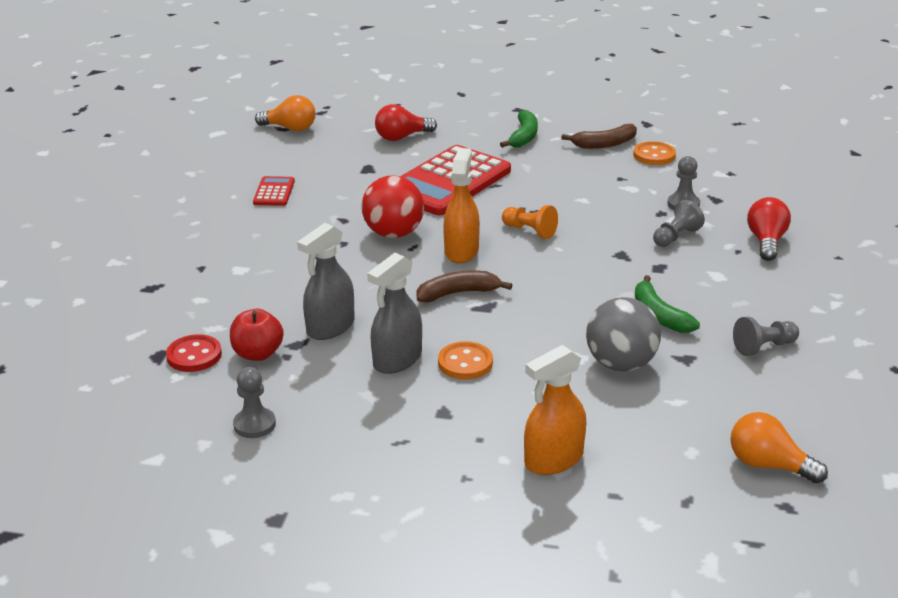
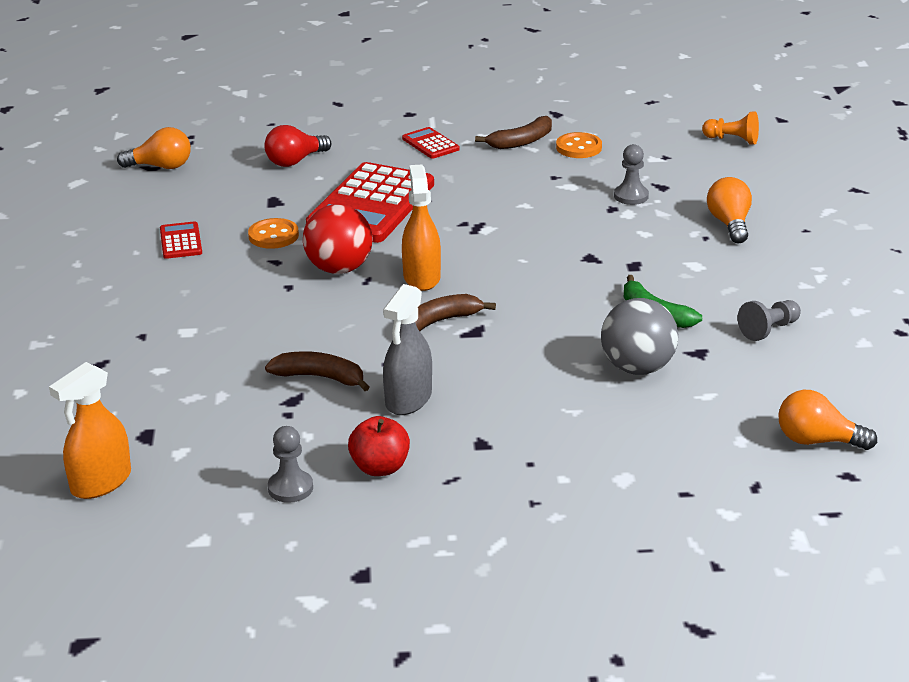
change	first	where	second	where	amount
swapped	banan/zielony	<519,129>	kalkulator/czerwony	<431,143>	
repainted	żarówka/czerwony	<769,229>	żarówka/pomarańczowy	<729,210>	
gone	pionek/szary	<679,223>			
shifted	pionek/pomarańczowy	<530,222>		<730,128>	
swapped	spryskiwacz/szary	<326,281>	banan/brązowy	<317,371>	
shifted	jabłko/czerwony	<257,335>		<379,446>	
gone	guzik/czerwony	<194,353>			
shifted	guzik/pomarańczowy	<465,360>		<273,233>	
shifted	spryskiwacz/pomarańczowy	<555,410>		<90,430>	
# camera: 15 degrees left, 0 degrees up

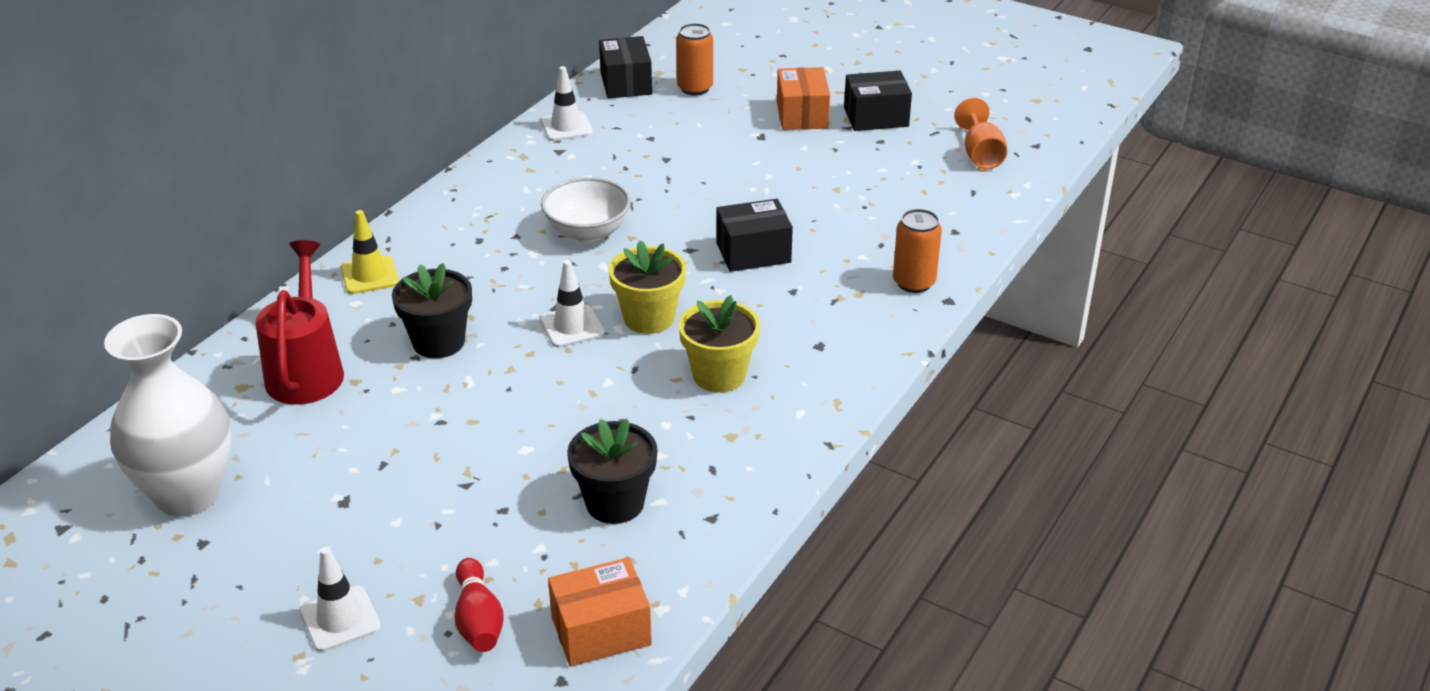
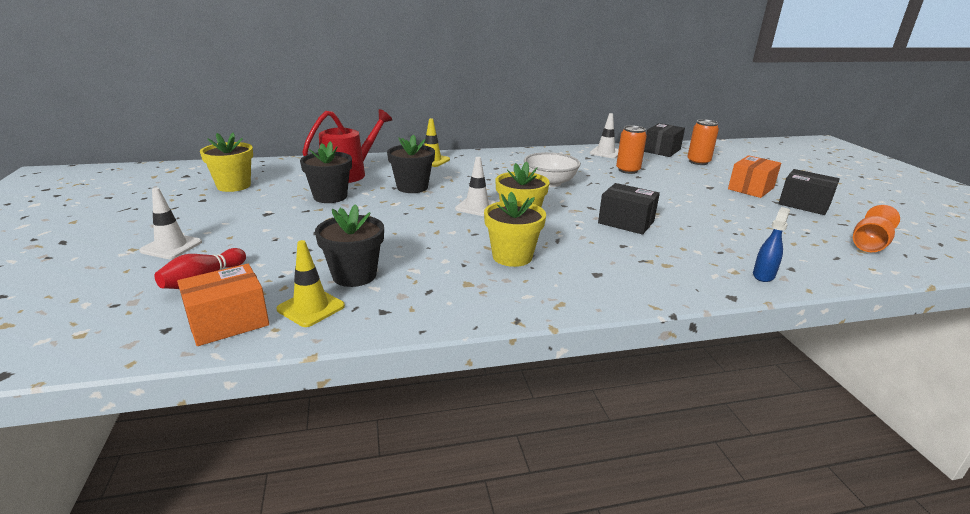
change	first	where	second	where	amount
shifted	puszka/pomarańczowy	<917,251>		<631,149>	
swapped	wazon/biały	<167,415>	doniczka/żółty	<226,162>	
rotated	pudełko/pomarańczowy	<600,612>		<223,305>	60 degrees counterclockwise
new			doniczka/czarny	<326,172>	
new			spryskiwacz/niebieski	<771,244>	
new			pachołek/żółty	<311,283>	
# camera: 45 degrees right, 10 degrees down

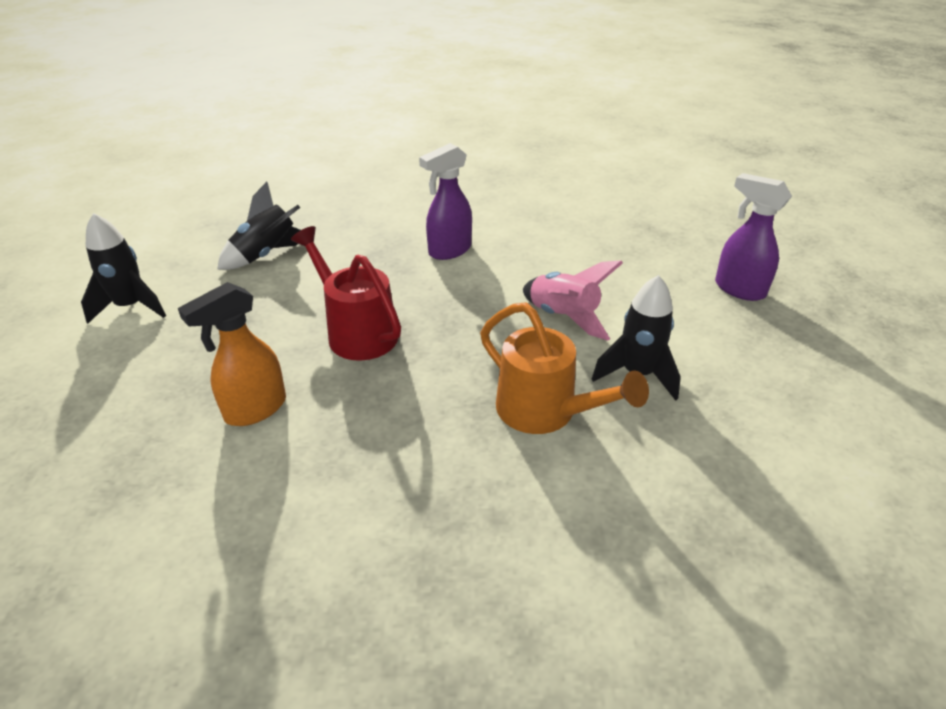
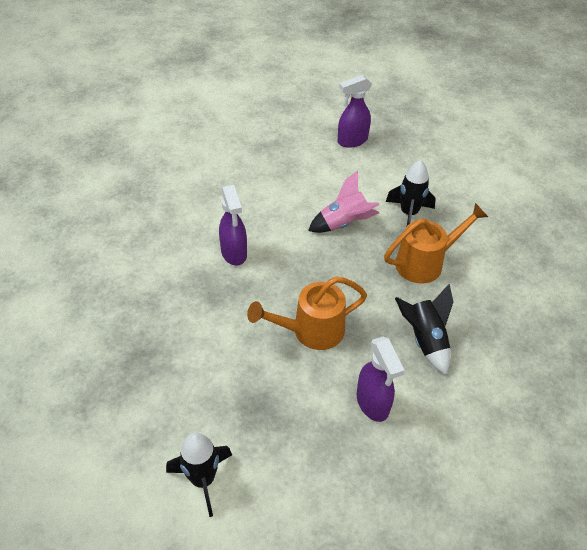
change	first	where	second	where	amount
shifted	rakieta/czarny	<258,226>		<424,329>	
repainted	konewka/czerwony	<346,293>	konewka/pomarańczowy	<307,313>	
repainted	spryskiwacz/pomarańczowy	<232,354>	spryskiwacz/fioletowy	<381,379>	
# camera: 70 degrees left, 10 degrees up

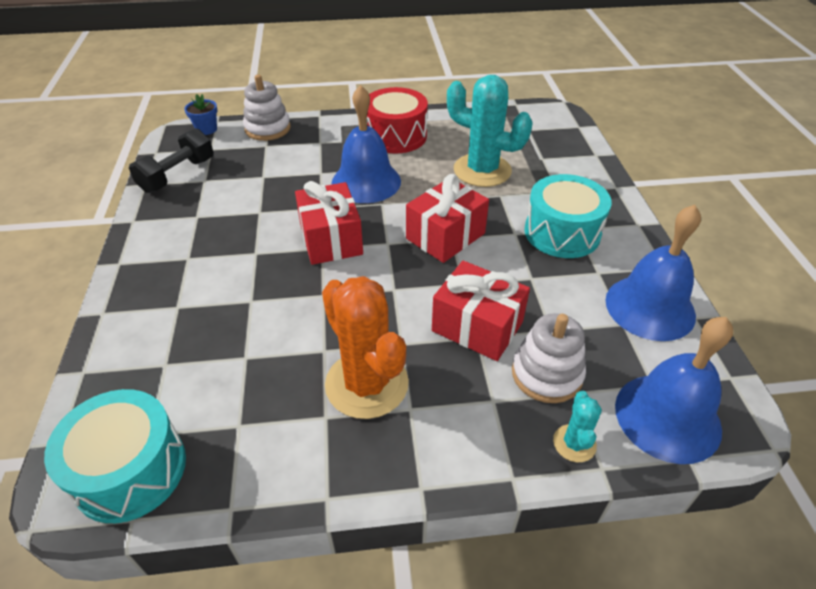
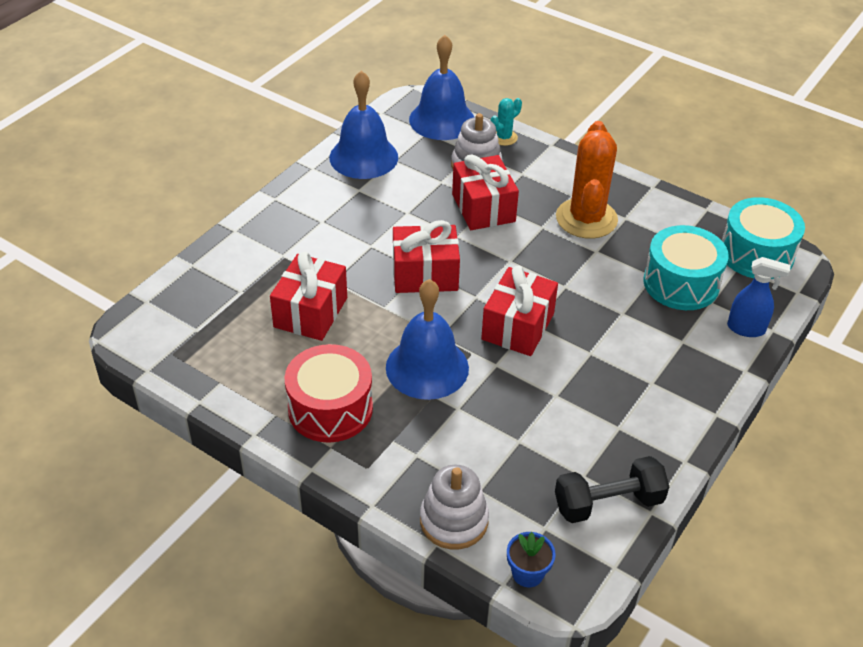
change	first	where	second	where	amount
swapped	kaktus/turkusowy	<490,131>	prezent/czerwony	<308,296>	
shifted	bęben/turkusowy	<568,216>		<686,267>	
new			spryskiwacz/niebieski	<759,297>	
# camera: 140 degrees left, 0 degrees up

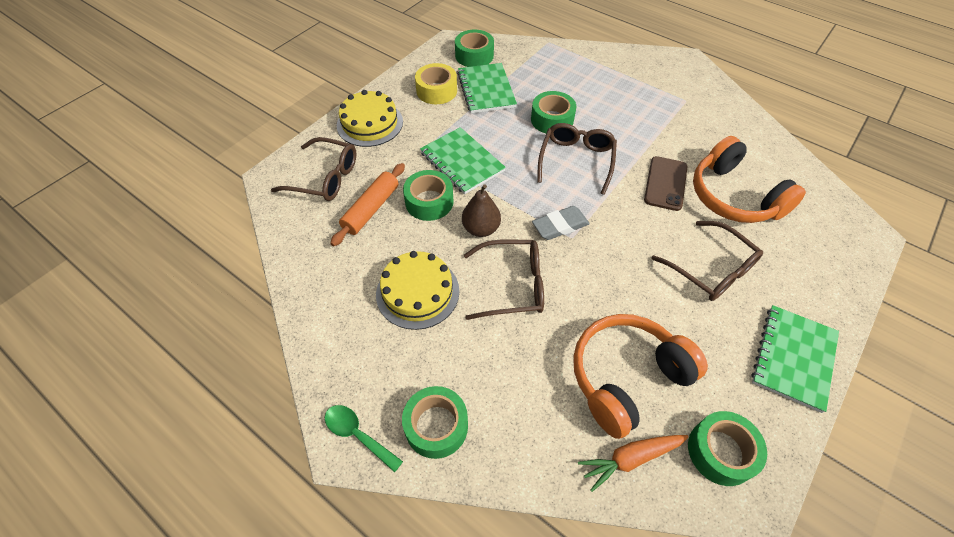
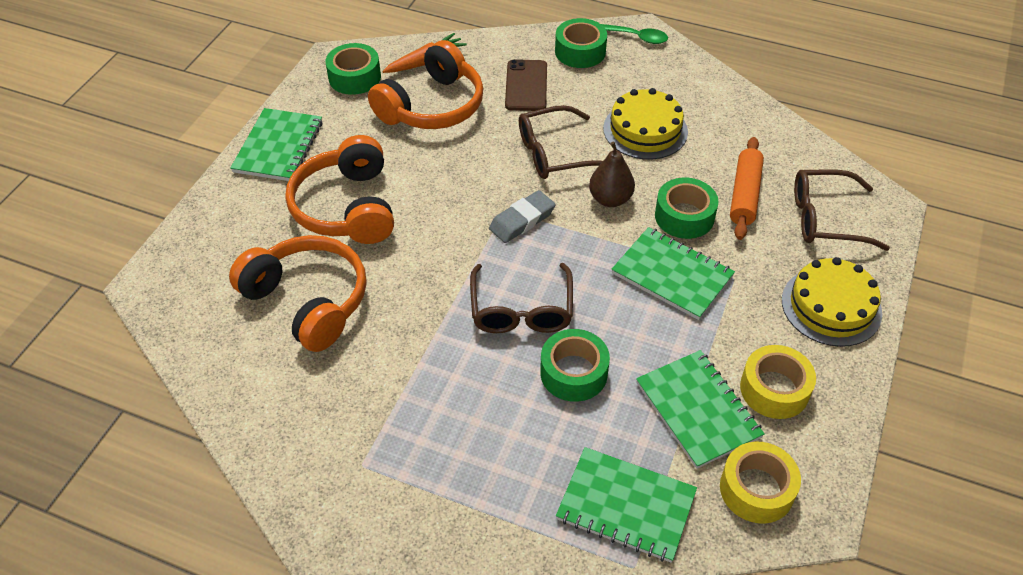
change	first	where	second	where	amount
repainted	taśma klejąca/zielony	<474,48>	taśma klejąca/żółty	<760,483>	
shifted	telefon/brązowy	<666,183>		<526,85>	
swapped	okulary/brązowy	<707,261>	słuchawki/pomarańczowy	<339,189>	
new			zeszyt/zielony	<626,505>	
# camera: 165 degrees right, 5 degrees down

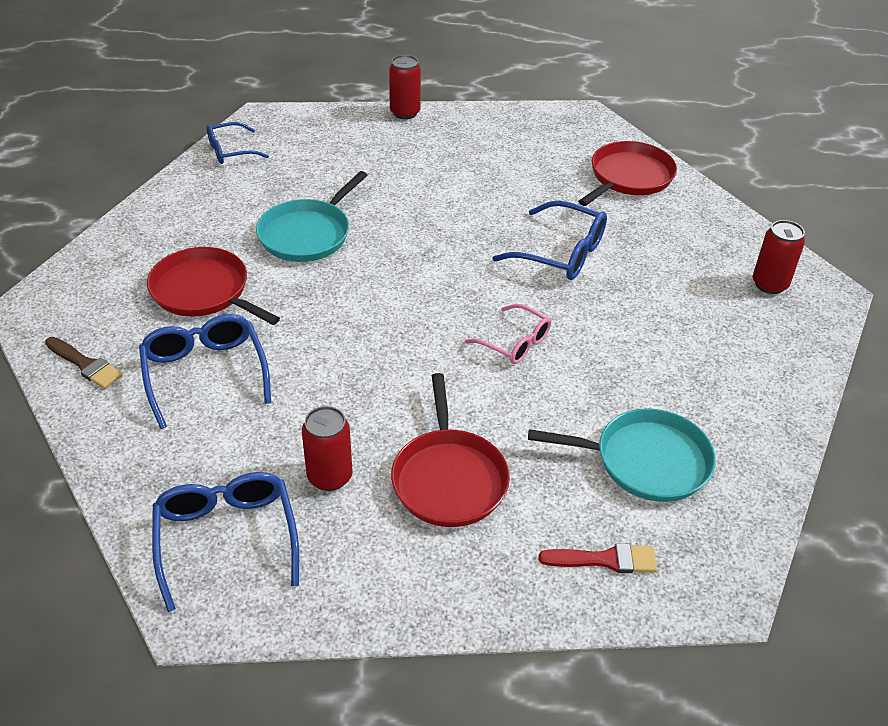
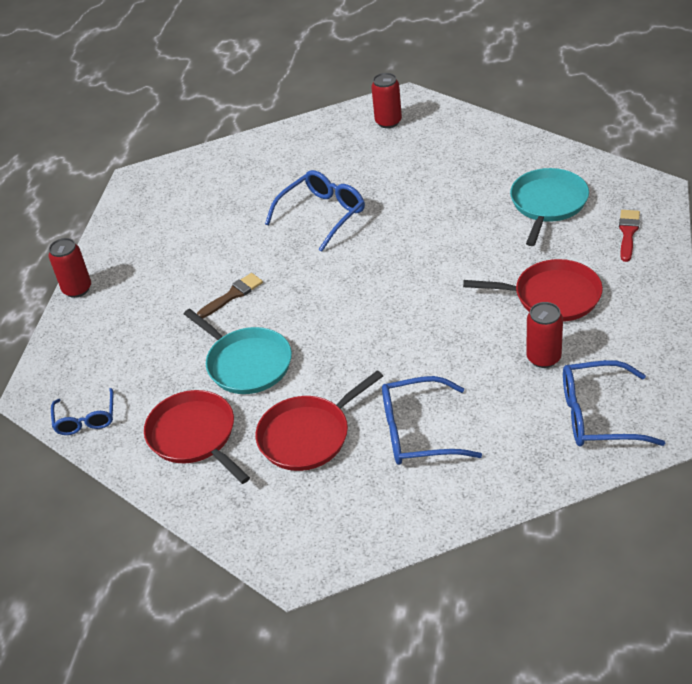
change	first	where	second	where	amount
shifted	patelnia/czerwony	<627,173>		<197,437>	
gone	okulary/różowy	<508,334>			
shifted	pędzel/brązowy	<84,363>		<230,296>	
# camera: 70 degrees left, 0 degrees up

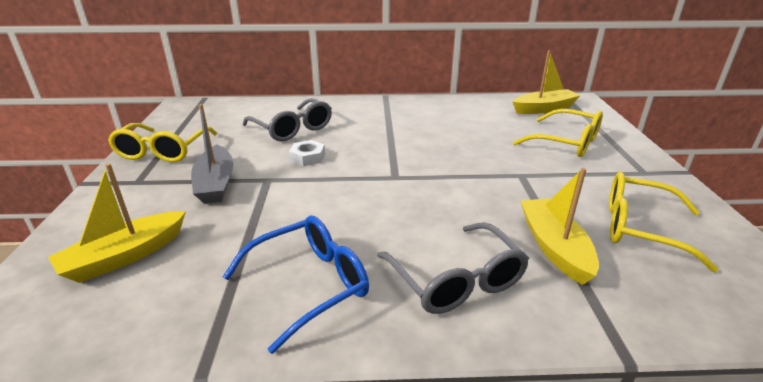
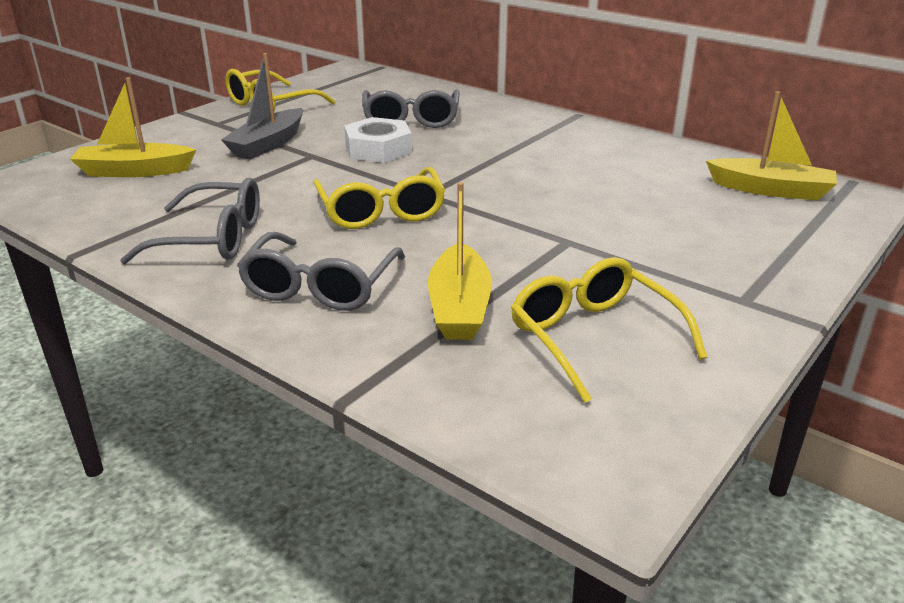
change	first	where	second	where	amount
shifted	okulary/żółty	<558,133>		<379,198>	
scaled	nakrętka/biały	<307,153>		<378,140>	x1.58
rotated	łódka/żółty	<559,226>		<460,261>	150 degrees clockwise
repainted	okulary/niebieski	<296,284>	okulary/szary	<190,221>	
# camera: 40 degrees right, 0 degrees up

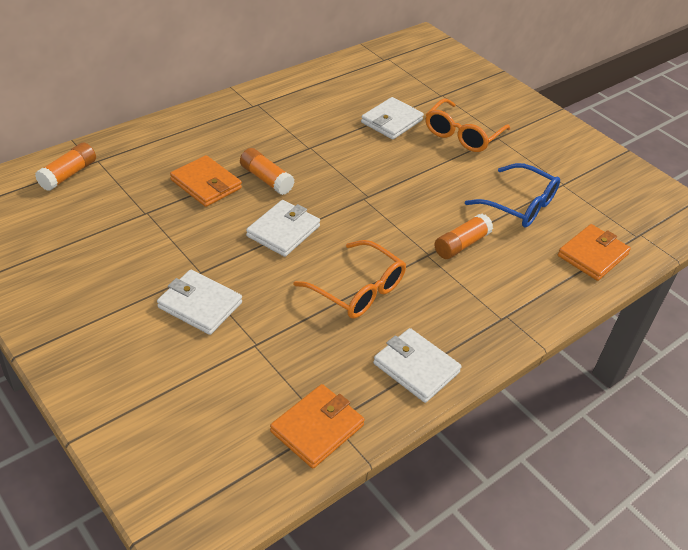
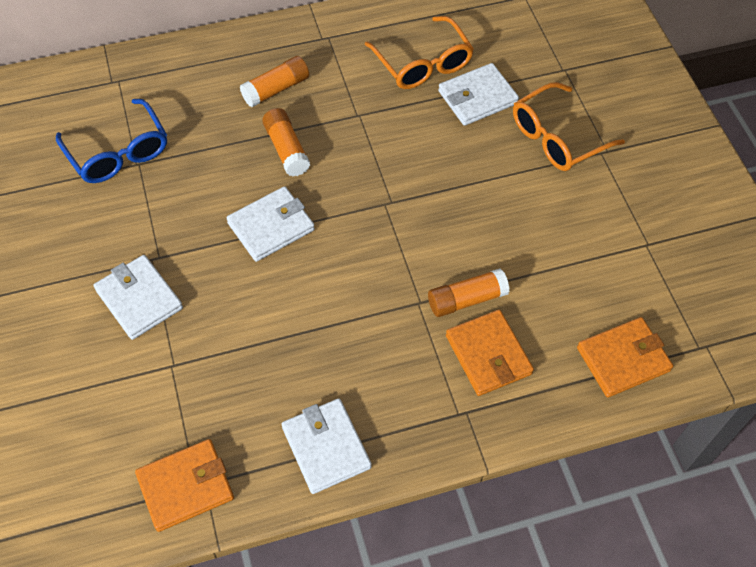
change	first	where	second	where	amount
shifted	klej w sztyfcie/pomarańczowy	<65,166>		<274,81>	
shifted	portfel/pomarańczowy	<206,181>		<490,353>	
shifted	okulary/niebieski	<512,195>		<111,141>	
shifted	okulary/pomarańczowy	<349,279>		<419,52>	
# camera: 25 degrees right, 15 degrees up

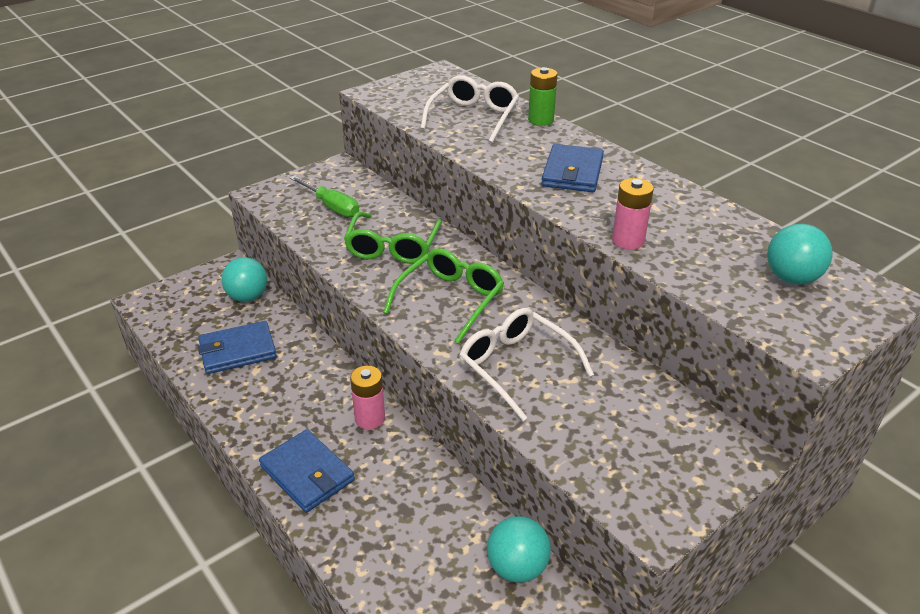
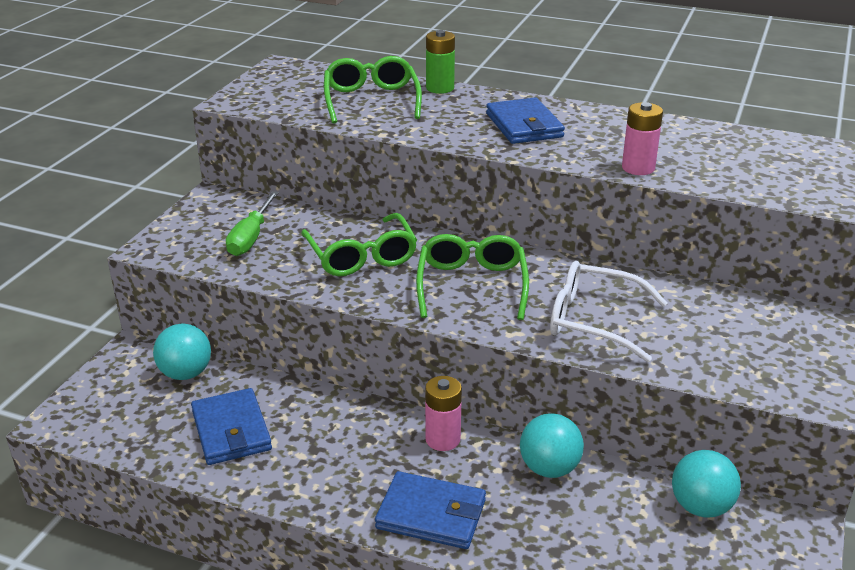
change	first	where	second	where	amount
repainted	okulary/biały	<469,109>	okulary/zielony	<373,90>	
rotated	śrubokręt/zielony	<324,196>		<252,223>	90 degrees clockwise
shifted	piłka/turkusowy	<800,254>		<552,445>	
rotated	portfel/niebieski	<237,347>		<231,426>	60 degrees counterclockwise
# camera: 30 degrees left, 5 degrees down

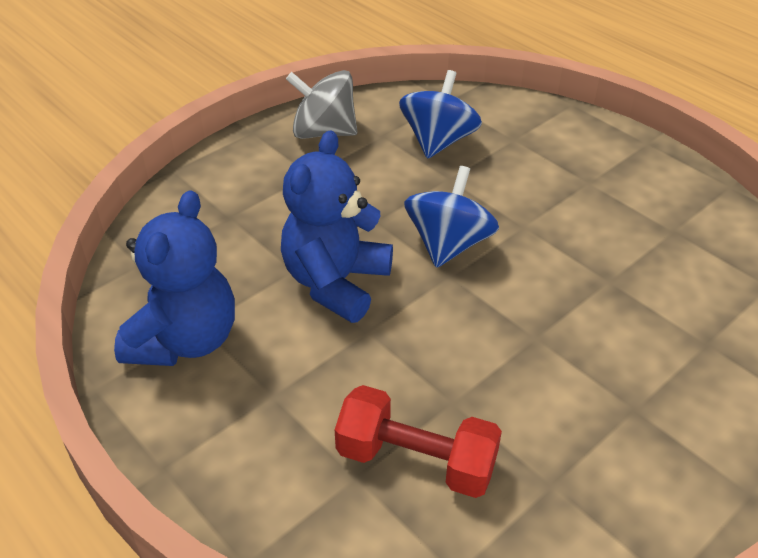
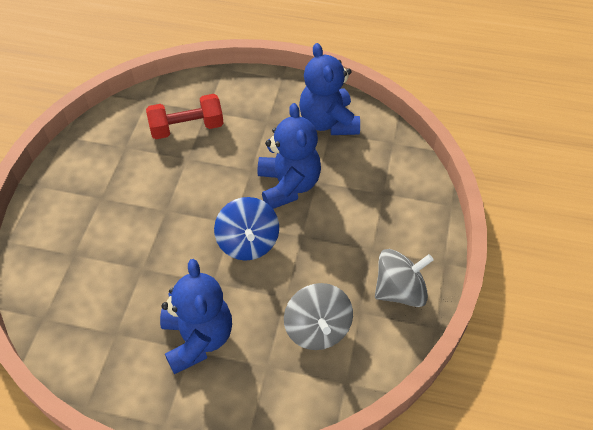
change	first	where	second	where	amount
repainted	bączek/niebieski	<440,114>	bączek/szary	<318,316>	
new			miś/niebieski	<196,316>	
# camera: 145 degrees right, 10 degrees up

